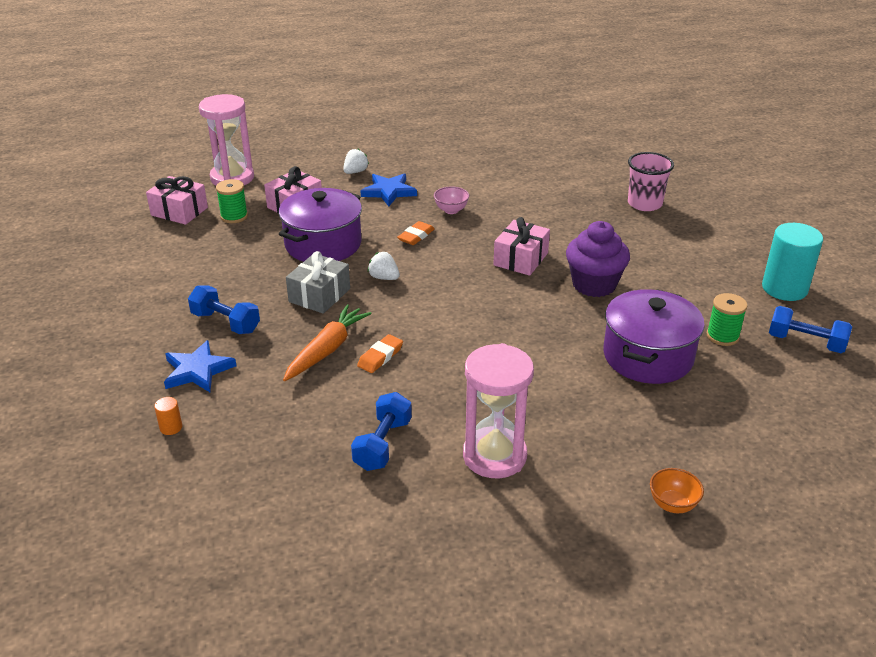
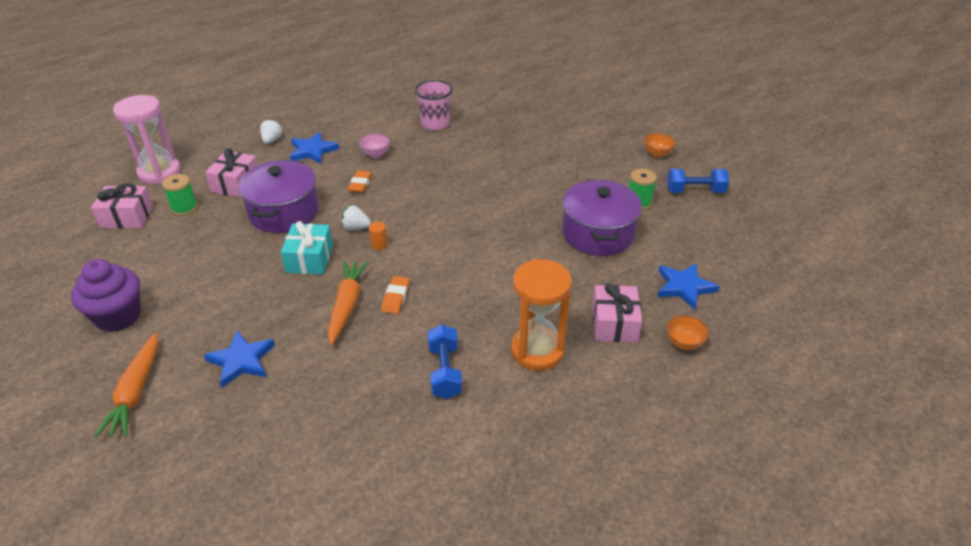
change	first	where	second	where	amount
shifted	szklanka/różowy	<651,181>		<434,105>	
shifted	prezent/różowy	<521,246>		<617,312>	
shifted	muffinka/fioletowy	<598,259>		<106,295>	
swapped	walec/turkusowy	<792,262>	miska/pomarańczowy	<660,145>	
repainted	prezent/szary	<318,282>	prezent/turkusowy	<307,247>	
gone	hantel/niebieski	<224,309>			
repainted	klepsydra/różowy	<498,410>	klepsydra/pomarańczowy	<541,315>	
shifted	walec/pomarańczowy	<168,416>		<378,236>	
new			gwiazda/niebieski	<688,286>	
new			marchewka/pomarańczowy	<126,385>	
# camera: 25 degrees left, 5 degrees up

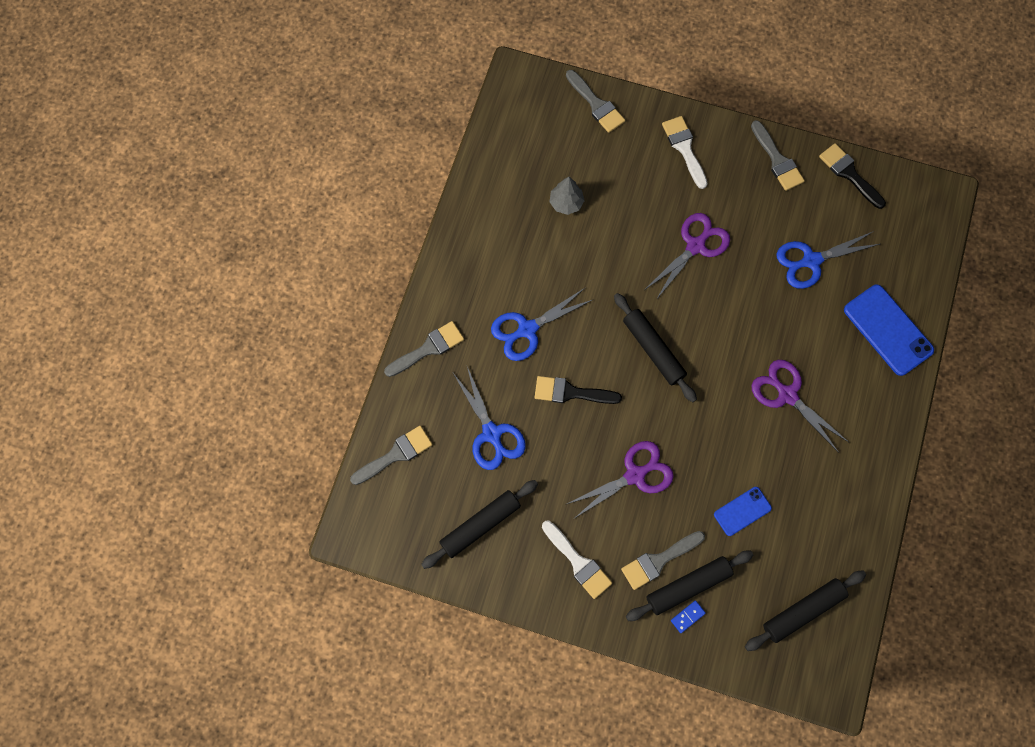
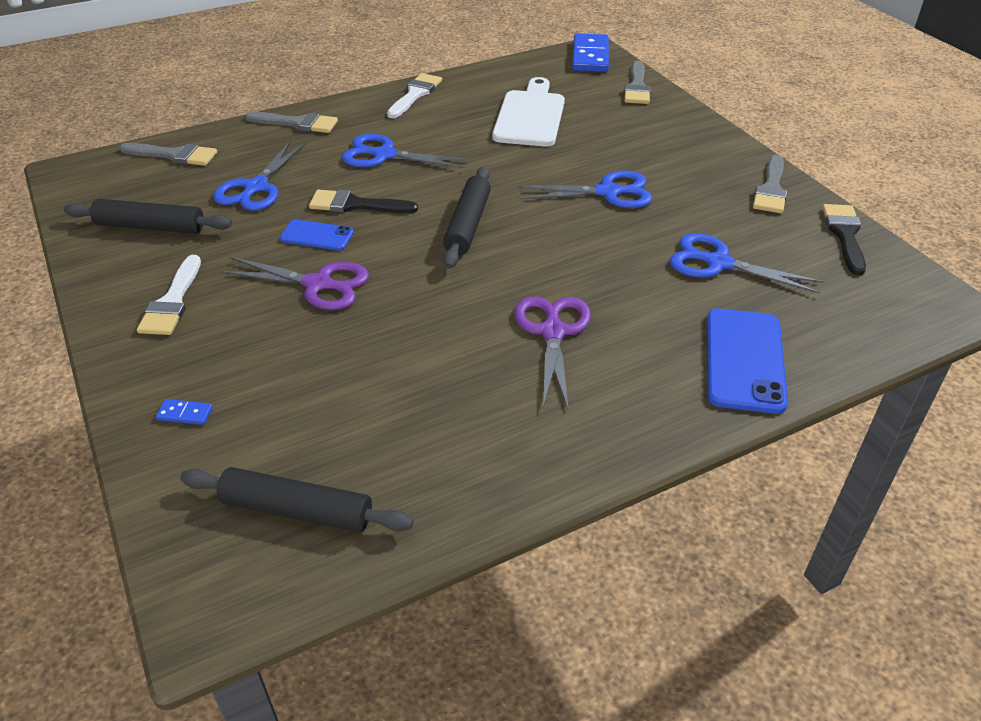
change	first	where	second	where	amount
shifted	pędzel/biały	<684,152>		<414,95>	
swapped	drzewko/szary	<567,196>	deska do krojenia/biały	<528,112>	
repainted	nożyczki/fioletowy	<688,256>	nożyczki/niebieski	<584,189>	
rotated	pędzel/czarny	<578,390>		<363,201>	45 degrees counterclockwise
shifted	telefon/niebieski	<743,511>		<317,234>	
gone	pędzel/szary	<663,560>			
gone	wałek do ciasta/czarny	<689,586>			
new			kostka domina/niebieski	<590,52>	
# camera: 45 degrees right, 30 degrees down

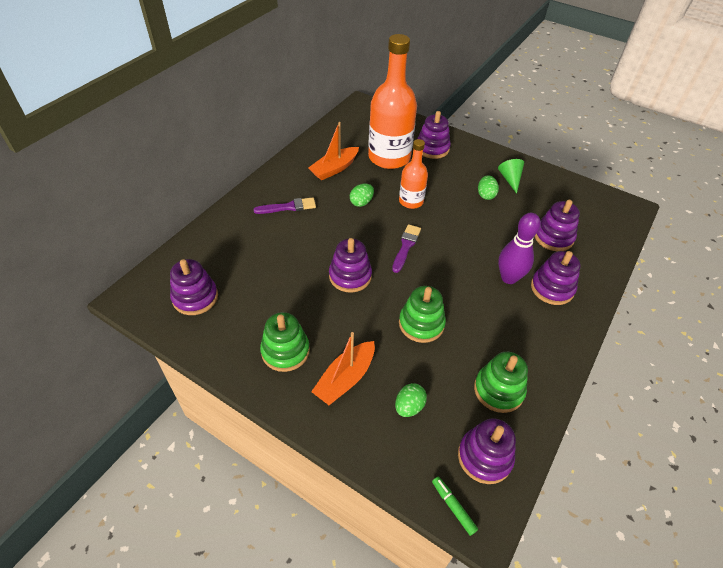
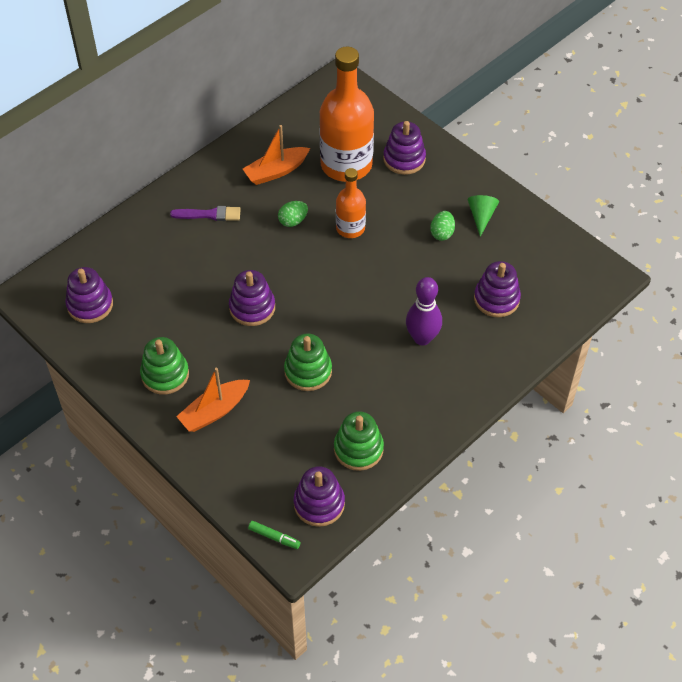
change	first	where	second	where	amount
gone	pędzel/fioletowy	<406,248>			
gone	zabawka nakładanka/fioletowy	<555,278>			
gone	jajko/zielony	<411,400>			
rotated	flamaster/zielony	<455,506>		<274,535>	135 degrees clockwise
# camera: 15 degrees right, 5 degrees up

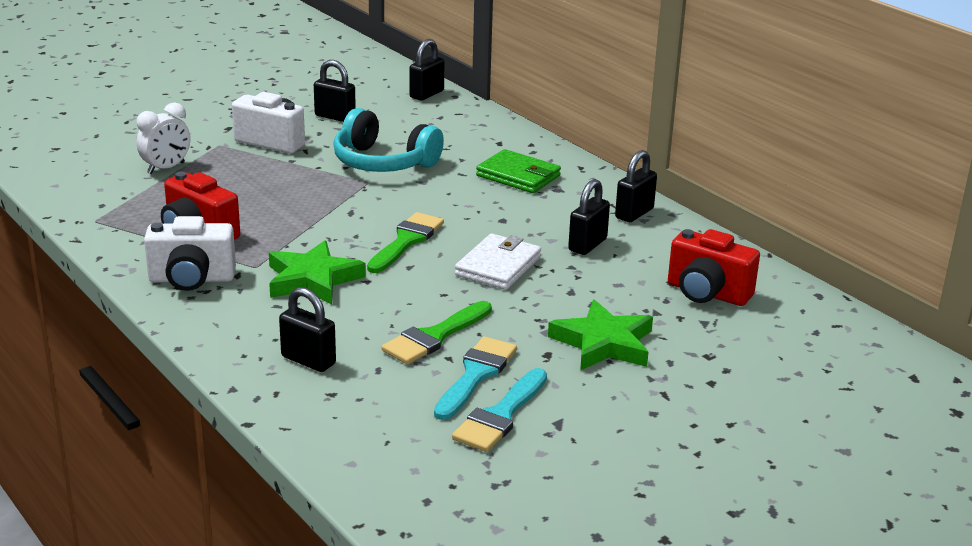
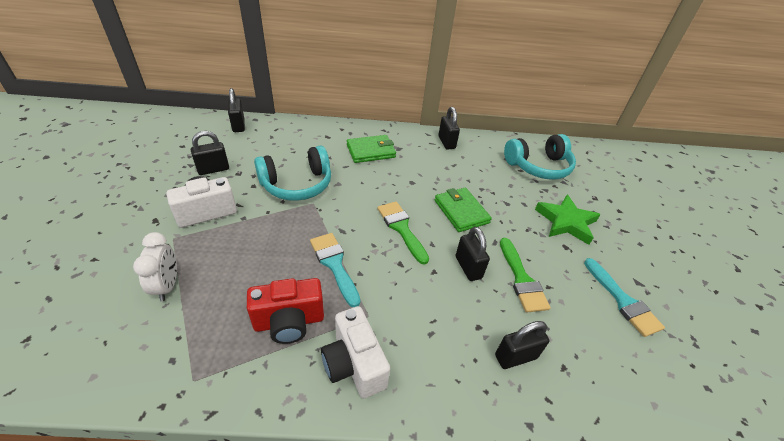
change	first	where	second	where	amount
shifted	kłódka/czarny	<589,217>		<473,254>	
rotated	aparat fotograficzny/biały	<190,253>		<355,352>	120 degrees clockwise
swapped	aparat fotograficzny/czerwony	<714,267>	słuchawki/turkusowy	<540,157>	
repainted	portfel/biały	<498,261>	portfel/zielony	<463,210>	
gone	gwiazda/zielony	<317,272>			
shifted	pędzel/turkusowy	<475,378>		<335,270>	
# camera: 55 degrees left, 15 degrees up

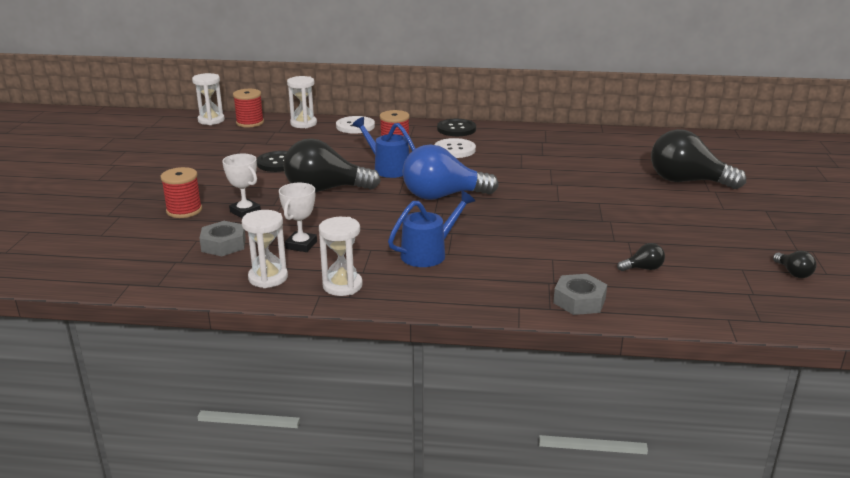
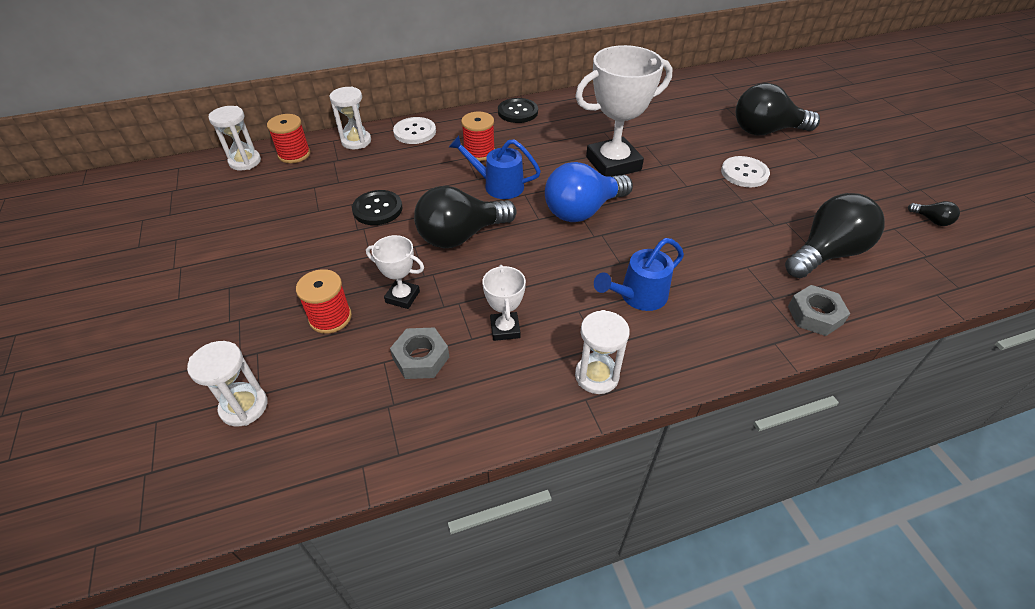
change	first	where	second	where	amount
shifted	guzik/biały	<455,148>		<745,171>	
rotated	konewka/niebieski	<431,229>		<639,274>	150 degrees counterclockwise
shifted	klepsydra/biały	<265,249>		<227,383>	
scaled	żarówka/czarny	<641,257>		<834,235>	x2.38
new			puchar/biały	<624,111>	
# camera: 25 degrees left, 20 degrees up

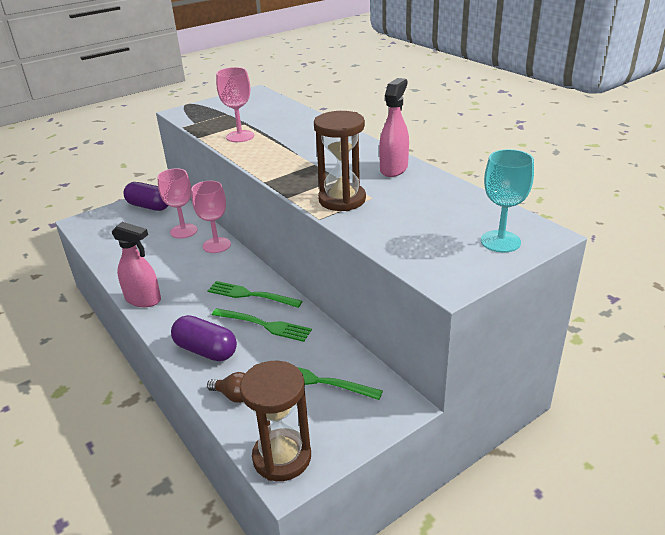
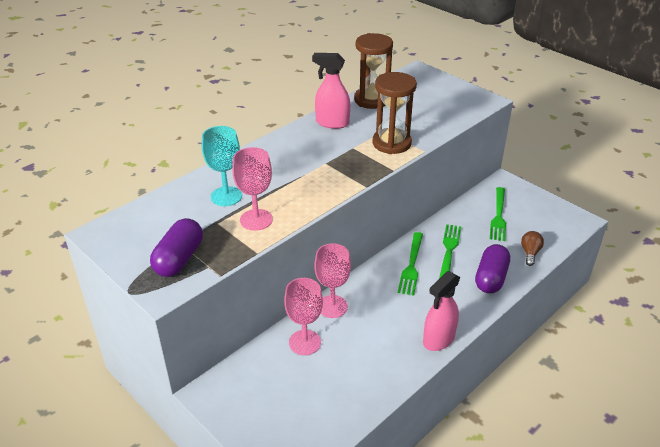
change	first	where	second	where	amount
shifted	kielich/turkusowy	<507,201>		<222,166>	
shifted	kapsułka/fioletowy	<146,196>		<176,247>	
rotated	spryskiwacz/różowy	<136,264>		<441,311>	150 degrees counterclockwise
shifted	klepsydra/brązowy	<275,421>		<373,71>	
# camera: 100 degrees left, 5 degrees up

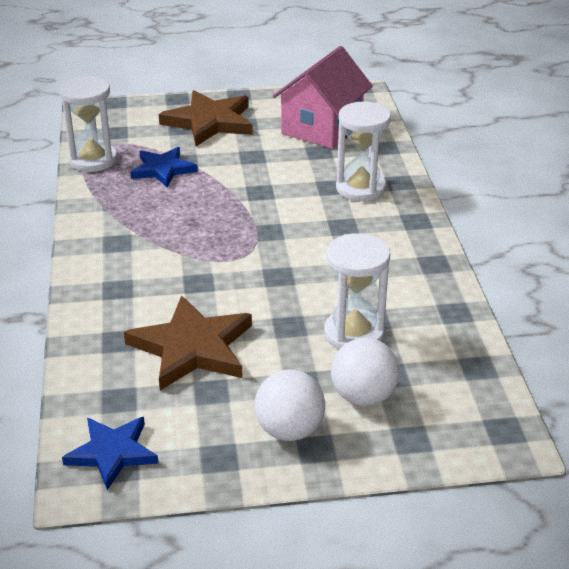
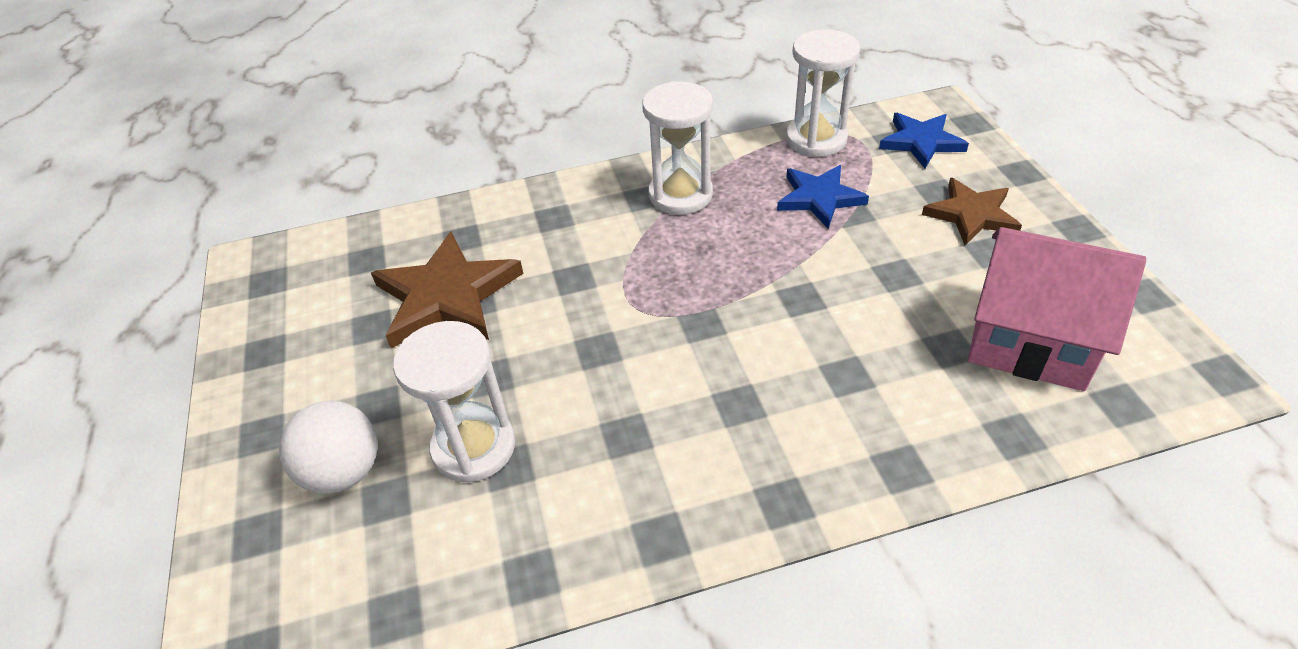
change	first	where	second	where	amount
scaled	gwiazda/brązowy	<206,118>		<972,211>	x0.64
shifted	klepsydra/biały	<363,151>		<677,148>	
gone	piłka/biały	<289,405>			
shifted	gwiazda/niebieski	<110,453>		<924,140>	
# camera: 85 degrees right, 10 degrees up

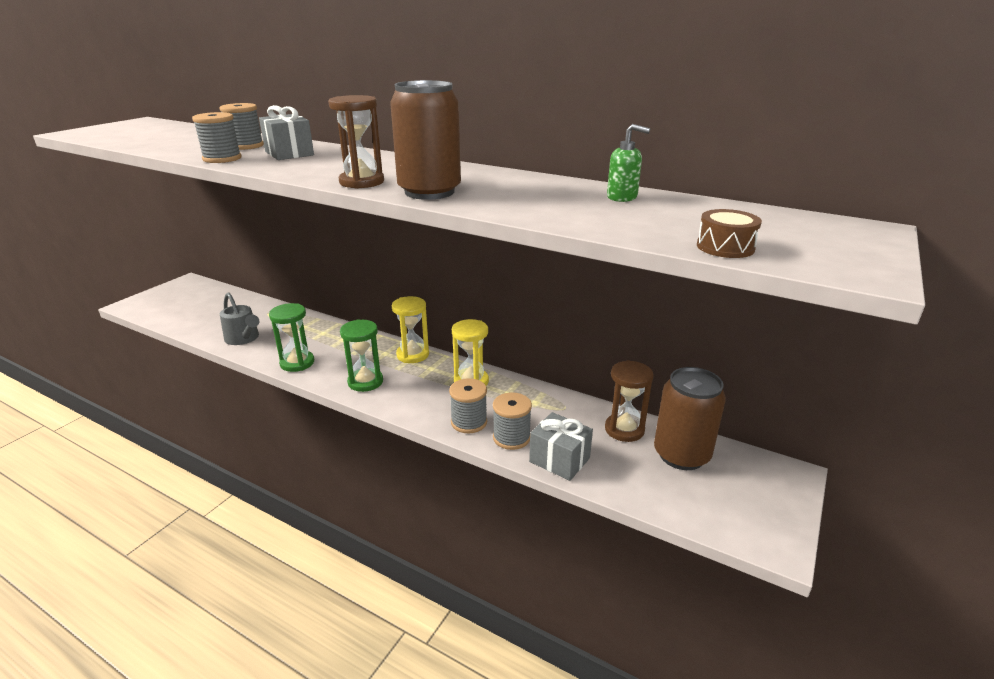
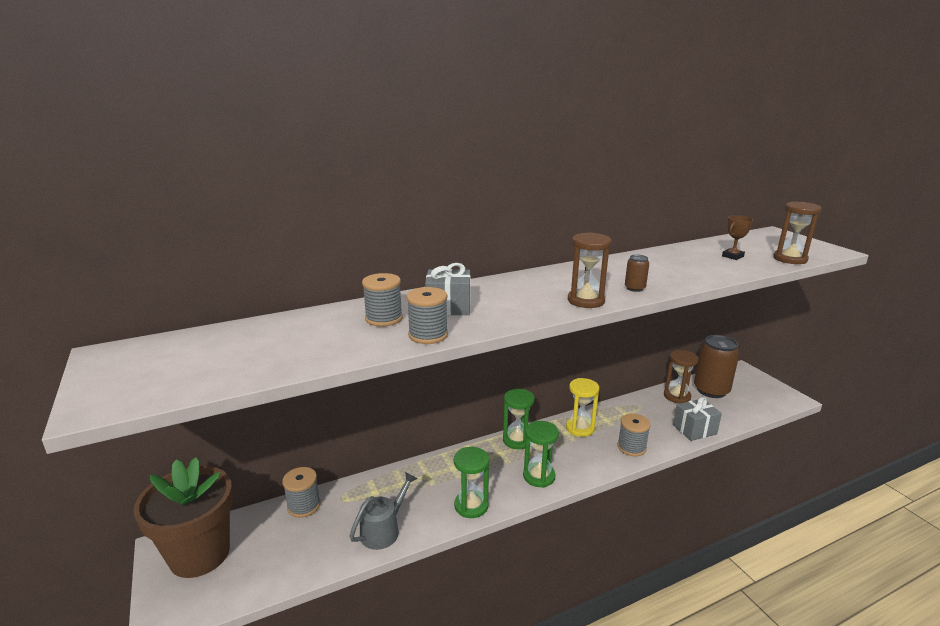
change	first	where	second	where	amount
scaled	puszka/brązowy	<425,140>		<637,273>	x0.44
gone	dozownik mydła/zielony	<628,163>			
swapped	bęben/brązowy	<729,233>	klepsydra/brązowy	<797,233>	
rotated	konewka/szary	<239,318>		<384,511>	45 degrees counterclockwise
repainted	klepsydra/żółty	<410,329>	klepsydra/zielony	<519,419>	
shifted	szpulka/szary	<512,421>		<301,492>	
new			puchar/brązowy	<737,237>	
new			doniczka/brązowy	<183,517>	
# camera: 55 degrees left, 5 degrees down

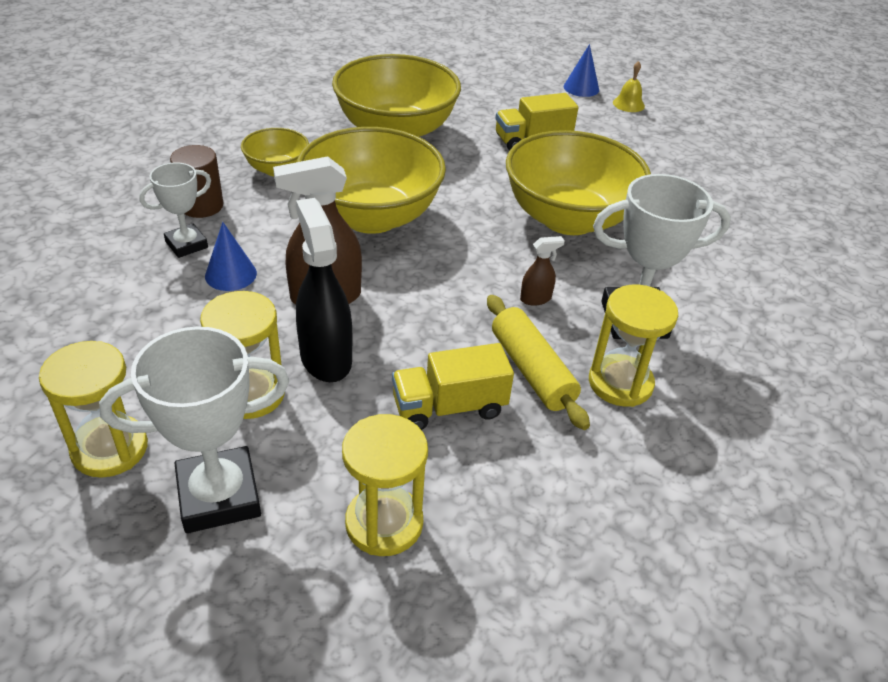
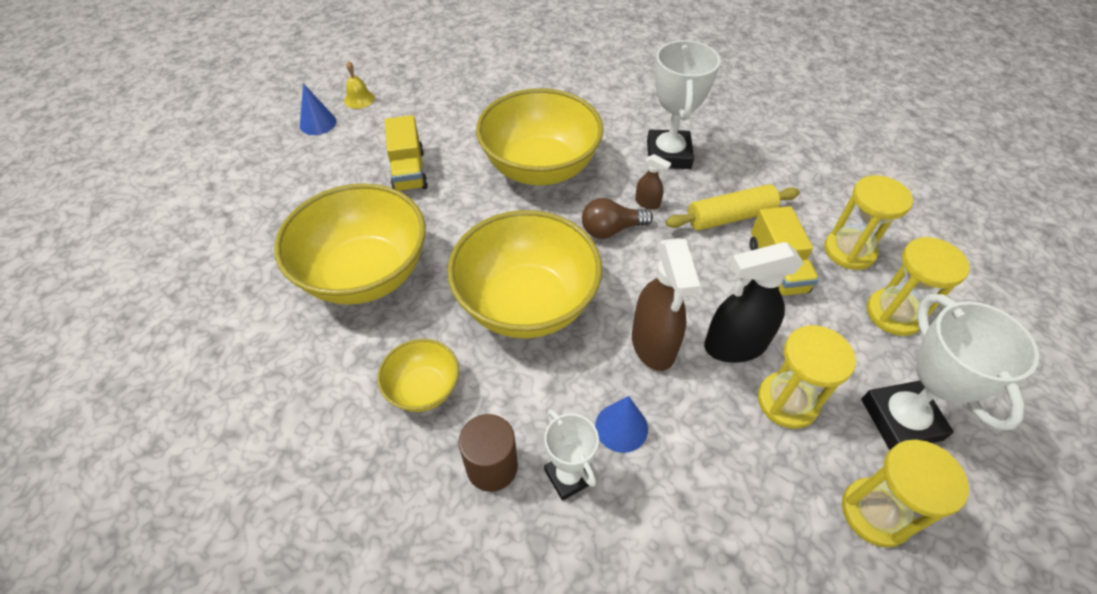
change	first	where	second	where	amount
rotated	spryskiwacz/brązowy	<542,271>		<653,182>	135 degrees clockwise
shifted	klepsydra/żółty	<633,345>		<868,222>	
new			żarówka/brązowy	<617,218>	
# camera: 80 degrees left, 10 degrees up

